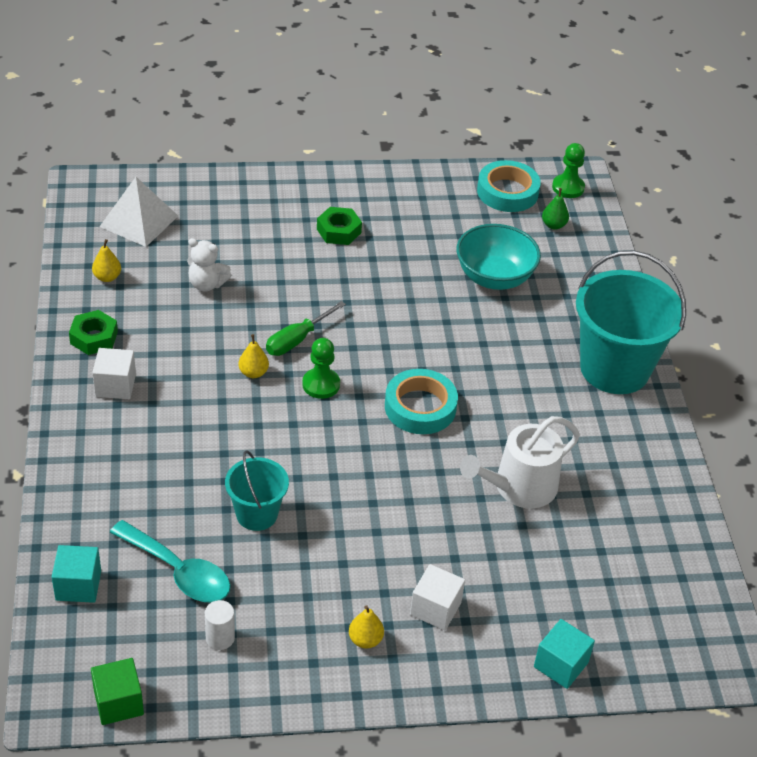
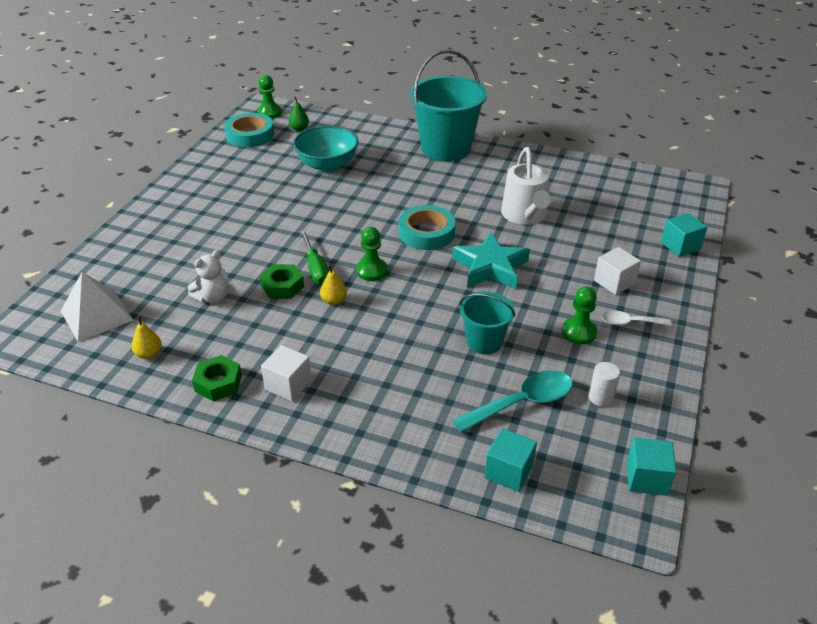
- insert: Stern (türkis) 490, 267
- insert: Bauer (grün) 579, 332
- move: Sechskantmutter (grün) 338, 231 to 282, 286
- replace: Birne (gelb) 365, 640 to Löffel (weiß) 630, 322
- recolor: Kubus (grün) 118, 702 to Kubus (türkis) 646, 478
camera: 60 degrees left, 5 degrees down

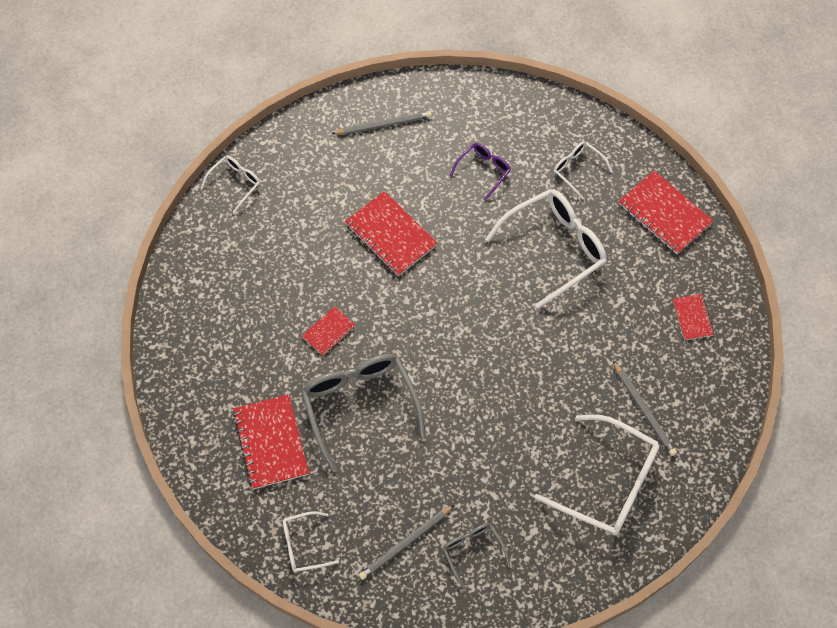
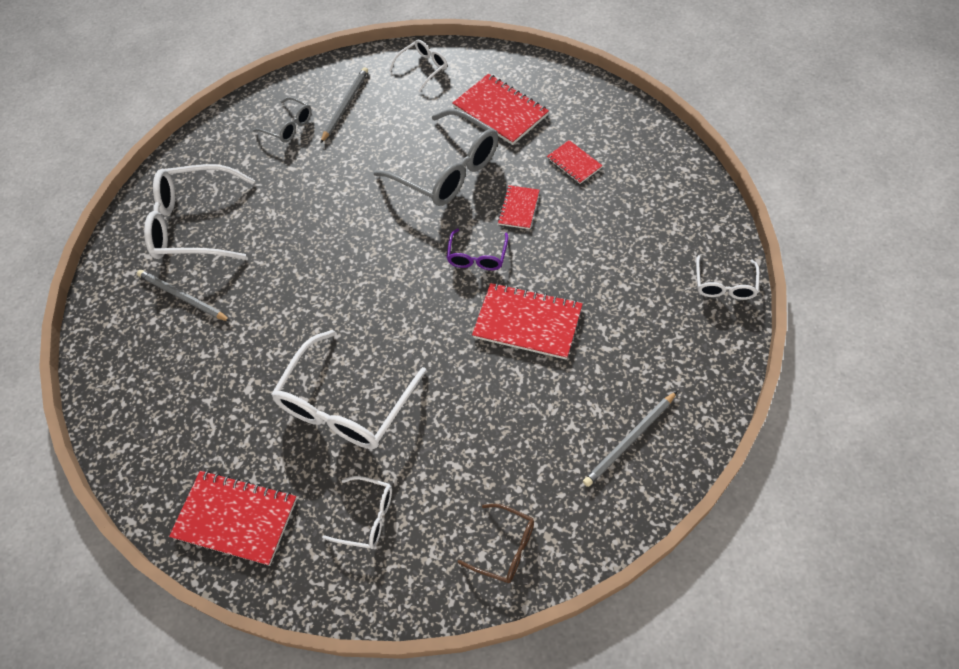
- insert: Brille (braun) 505, 548
- move: Brille (lila) 484, 170 to 477, 257
- move: Notizbuch (rot) 692, 318 to 574, 163
camera: 155 degrees right, 5 degrees down

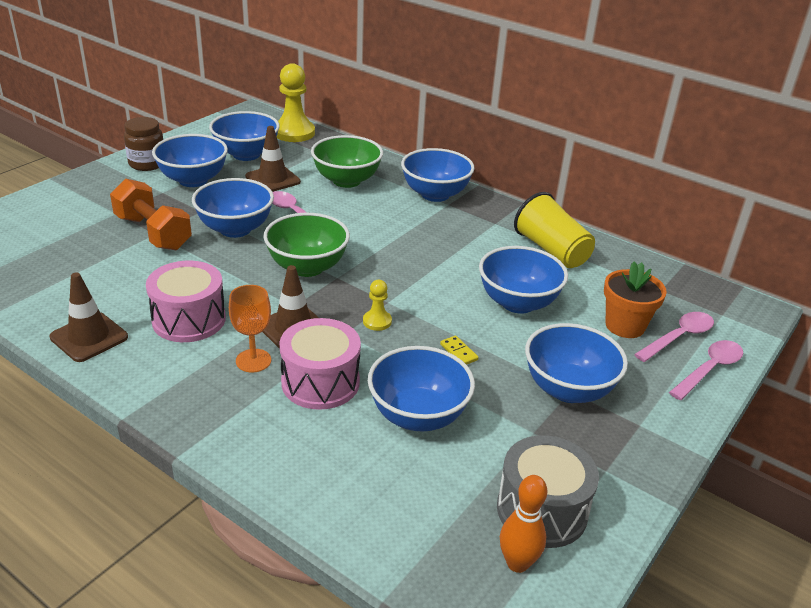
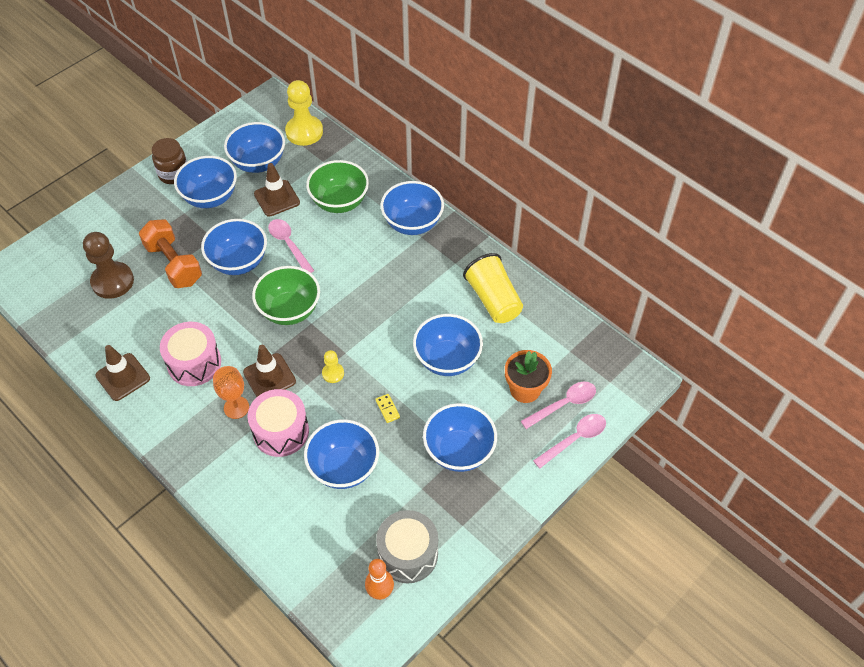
- insert: Bauer (braun) 112, 281
camera: 10 degrees right, 20 degrees up

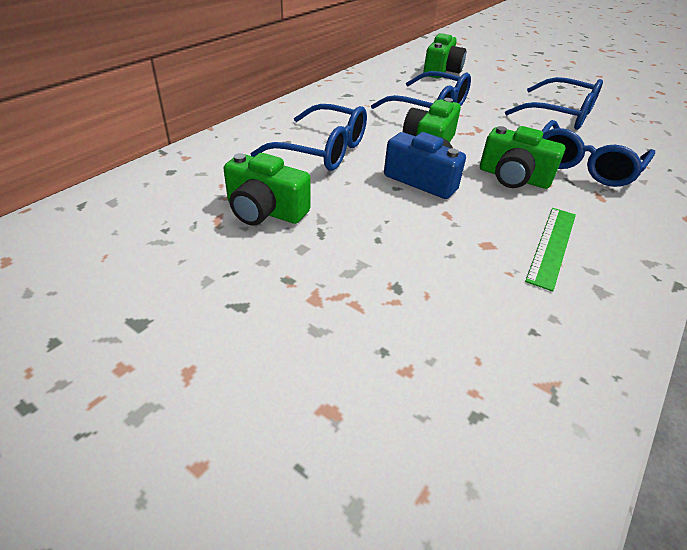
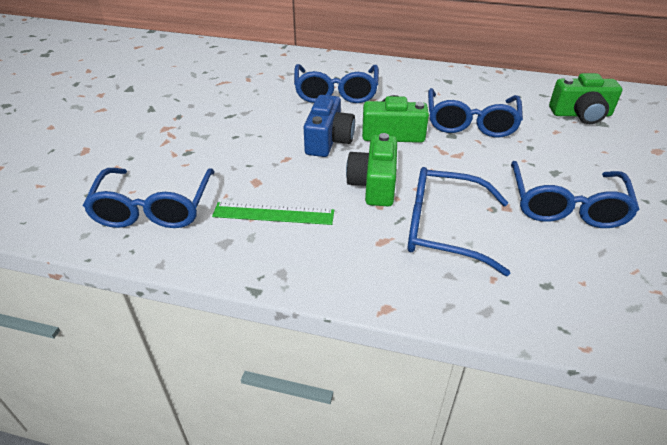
- delete: Kamera (grün) 265, 211
- insert: Brille (blau) 154, 209
camera: 70 degrees right, 0 degrees up

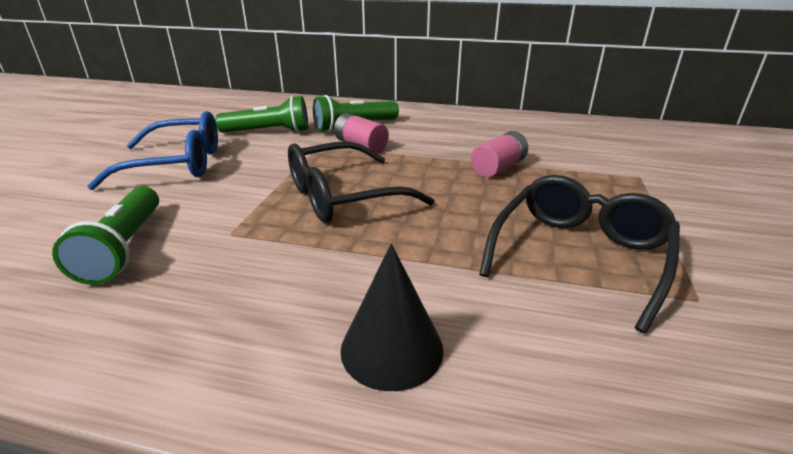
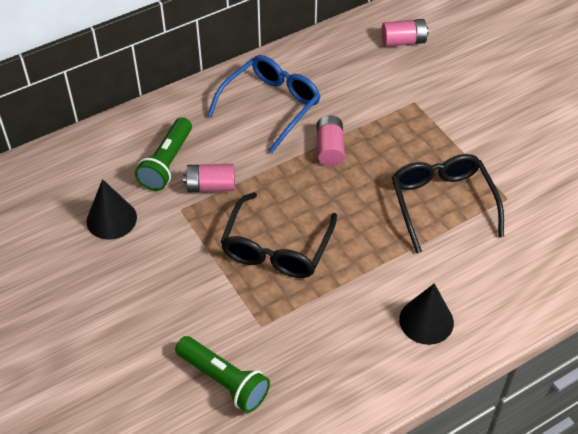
- insert: Batterie (rosa) 403, 41
- move: Brille (blau) 178, 164 to 271, 106
- replace: Taschenlampe (grün) 268, 132 to Kegel (schwarz) 111, 219
camera: 45 degrees left, 20 degrees up

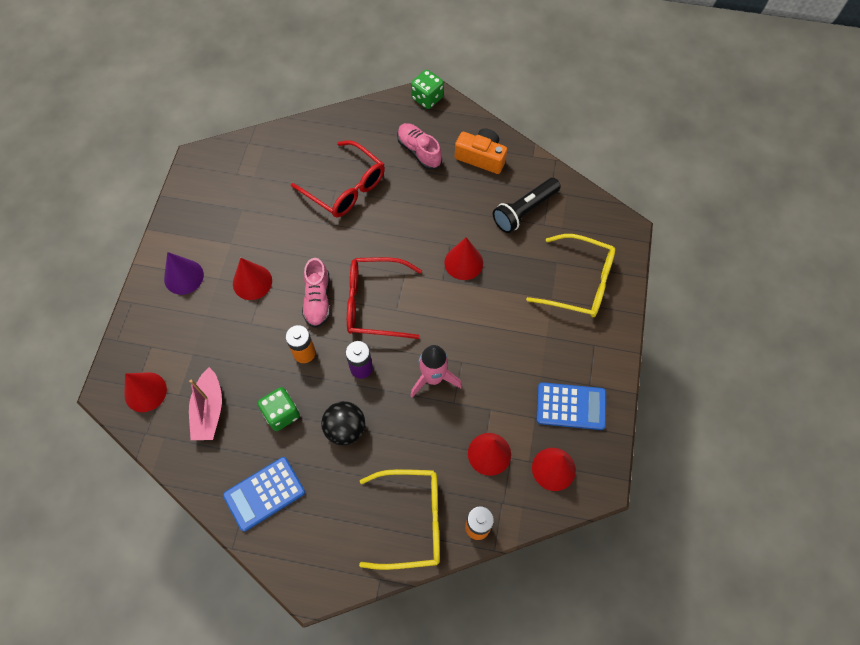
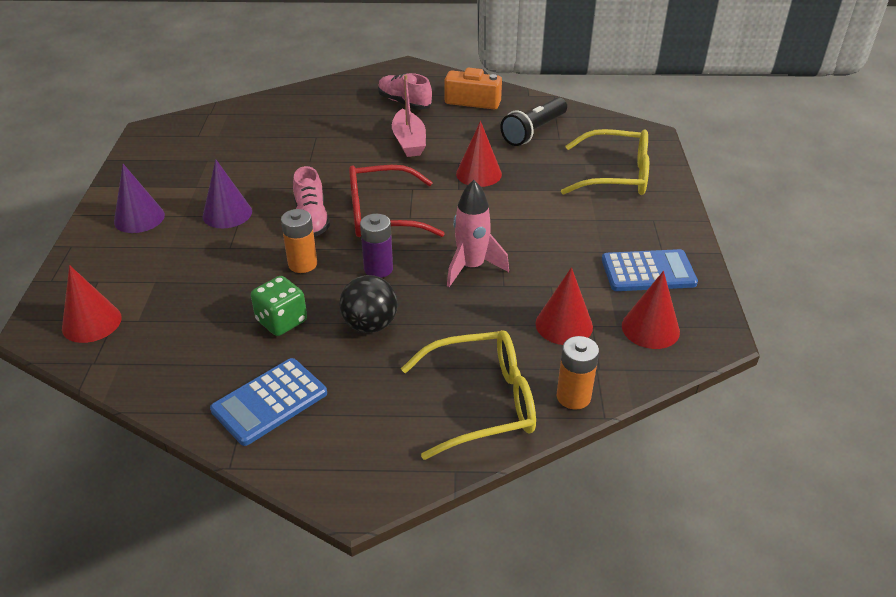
- delete: Brille (rot) 345, 187
- delete: Spielwürfel (grün) 427, 98
- move: Boot (rosa) 209, 410 to 409, 142
- recolor: Kegel (rot) 252, 282 to Kegel (lila) 227, 213
camera: 10 degrees left, 25 degrees down

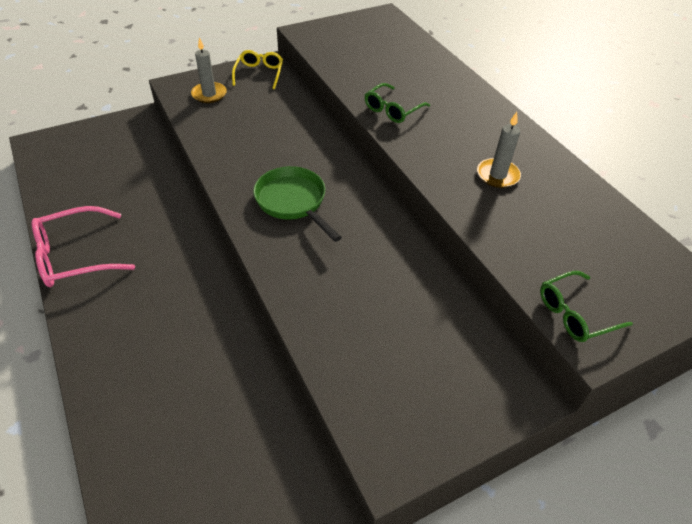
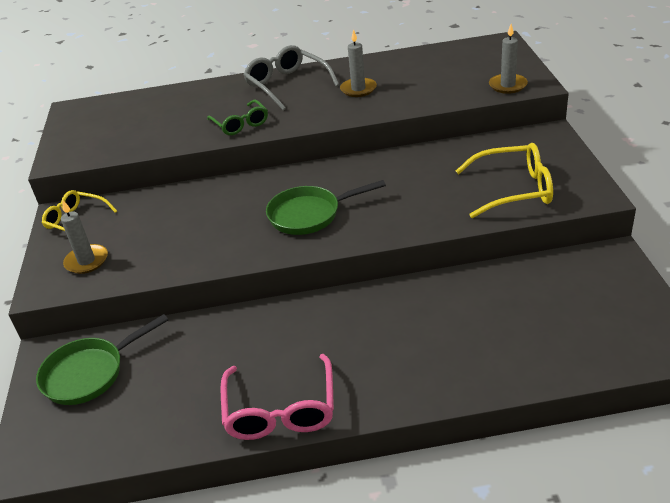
- insert: Pfanne (grün) 89, 373
- insert: Brille (grau) 287, 85
- insert: Brille (gelb) 513, 190
- replace: Brille (grün) 575, 313 to Kerze (grau) 507, 85
camera: 65 degrees left, 10 degrees down

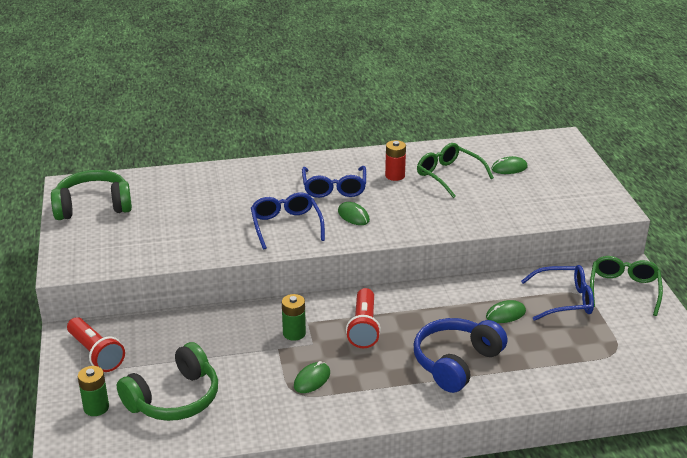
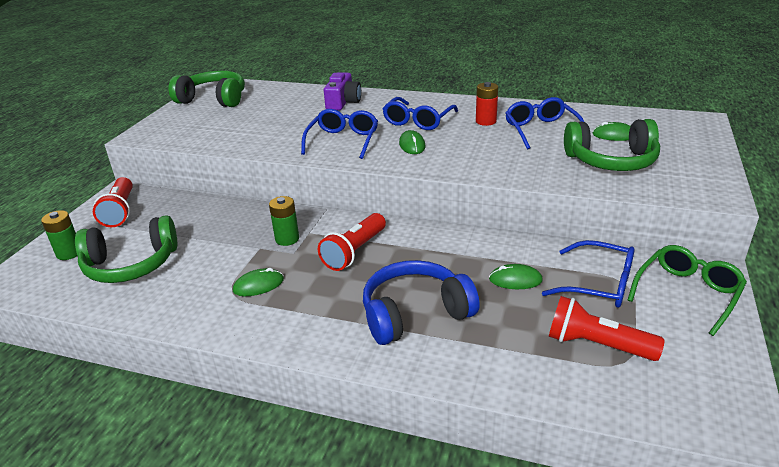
- insert: Kamera (lila) 343, 102
- insert: Taschenlampe (rot) 597, 345
- insert: Kopfhörer (grün) 611, 161
- recolor: Brille (grün) 448, 175 to Brille (blau) 541, 130
camera: 30 degrees right, 0 degrees up

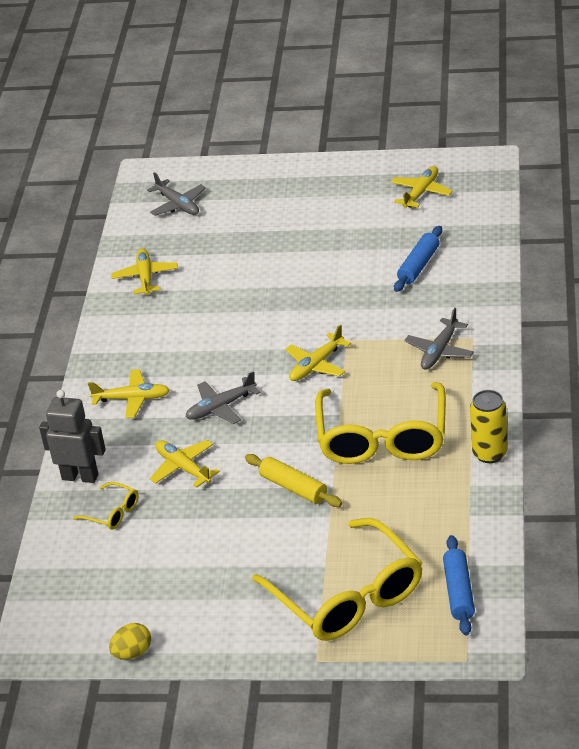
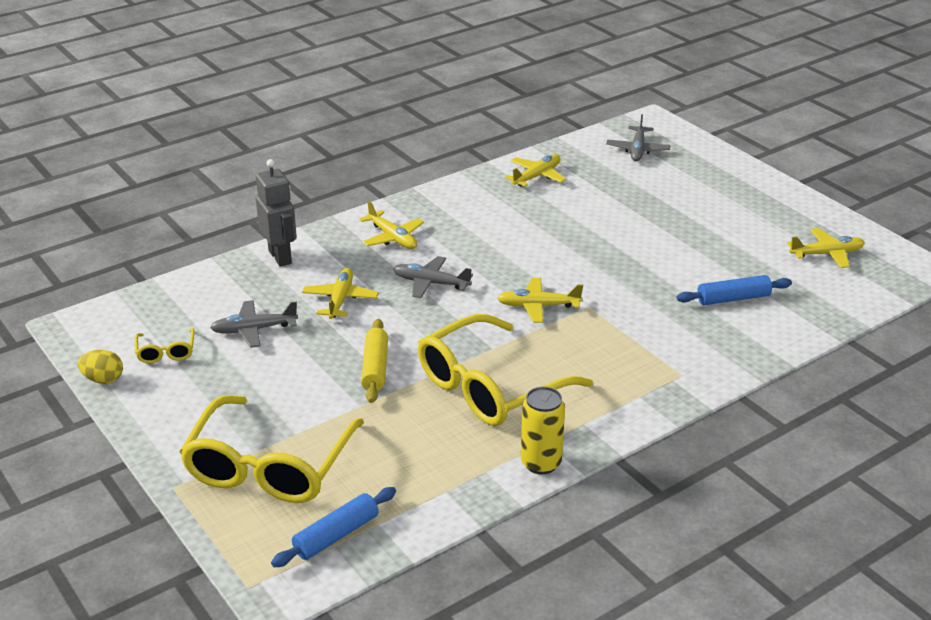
- move: Brille (gelb) 113, 513 to 166, 352
- move: Flugzeug (grau) 440, 351 to 254, 330
camera: 45 degrees right, 5 degrees down

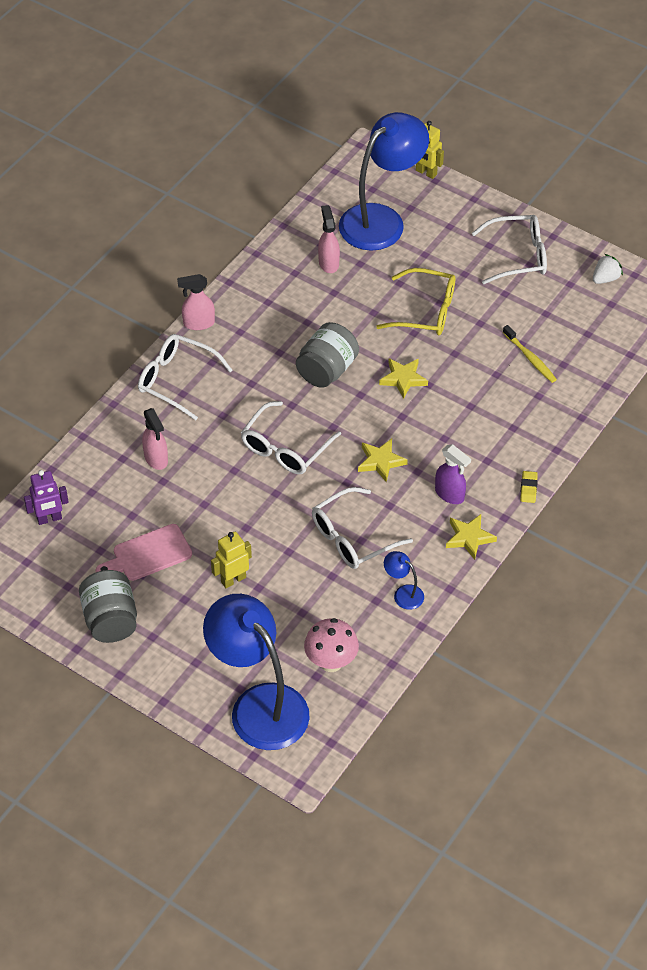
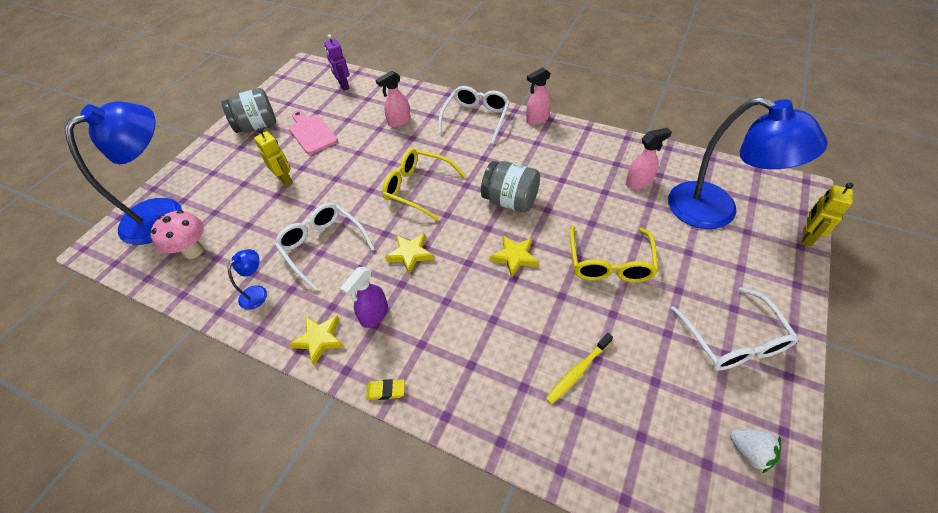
- recolor: Brille (weiß) 285, 448 to Brille (gelb) 418, 188
- rotate: Sprühflasche (rosa) 198, 323 = 537, 119 105 degrees counterclockwise
camera: 85 degrees right, 0 degrees up

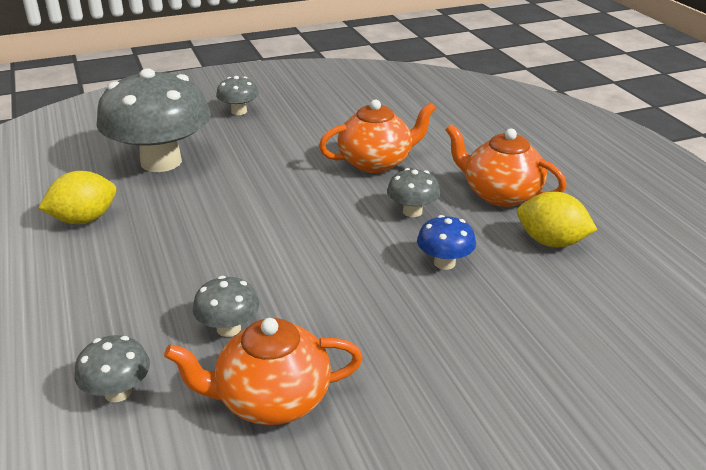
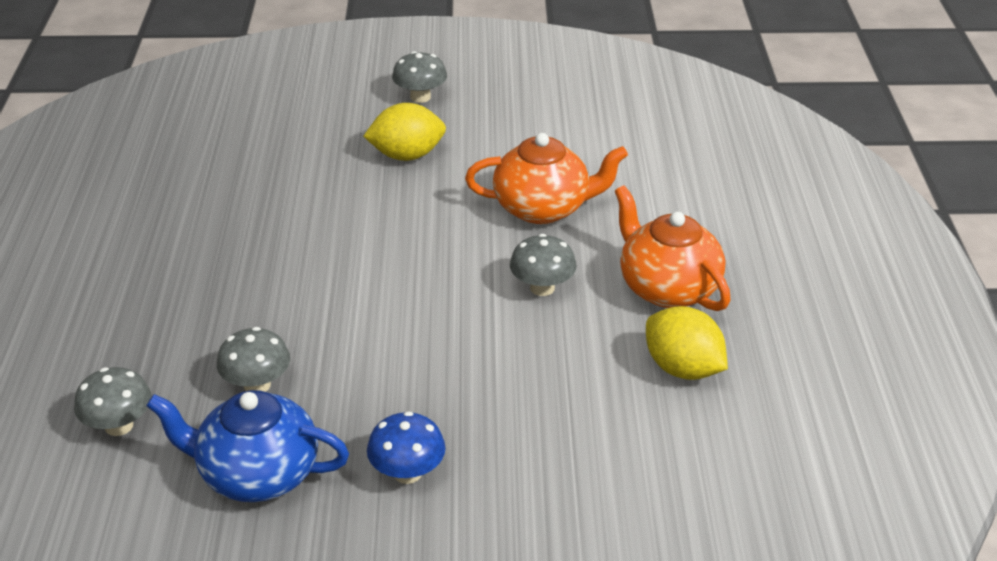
- delete: Pilz (grau) 161, 162
- move: Zitrone (gelb) 84, 219 to 407, 155
- move: Pilz (blau) 444, 263 to 407, 473
- recolor: Teekanne (orange) 271, 400 to Teekanne (blau) 257, 474
camera: 20 degrees right, 5 degrees up

